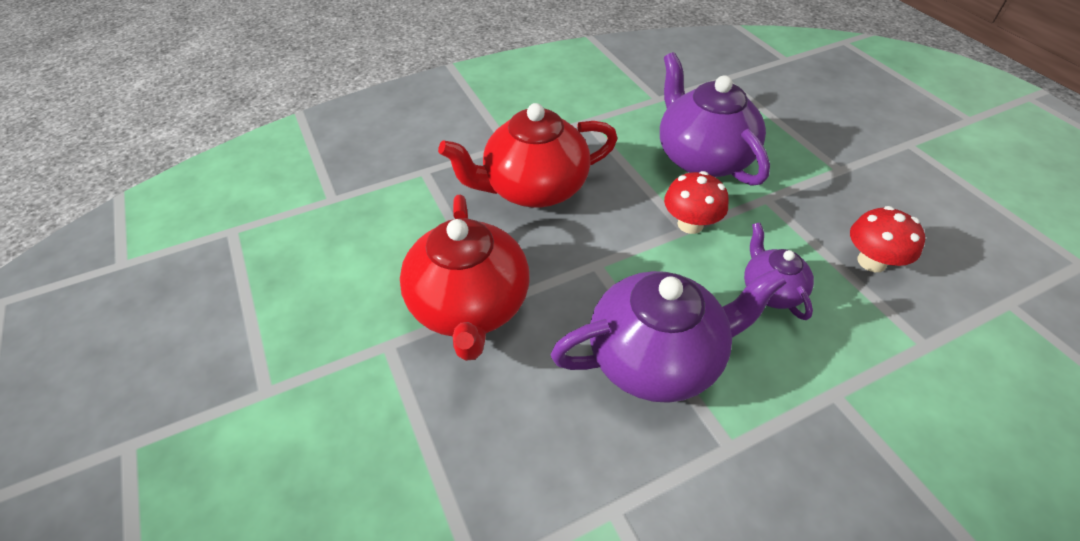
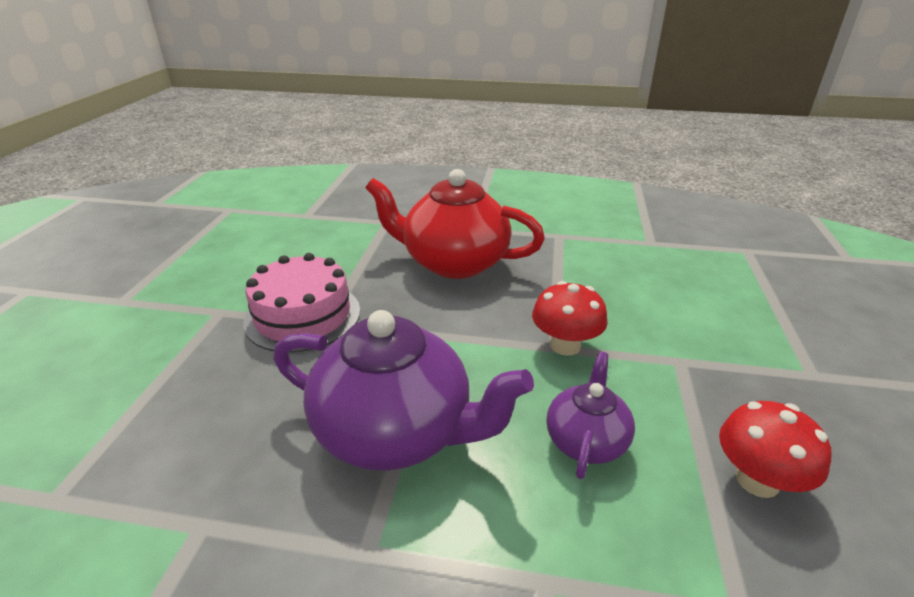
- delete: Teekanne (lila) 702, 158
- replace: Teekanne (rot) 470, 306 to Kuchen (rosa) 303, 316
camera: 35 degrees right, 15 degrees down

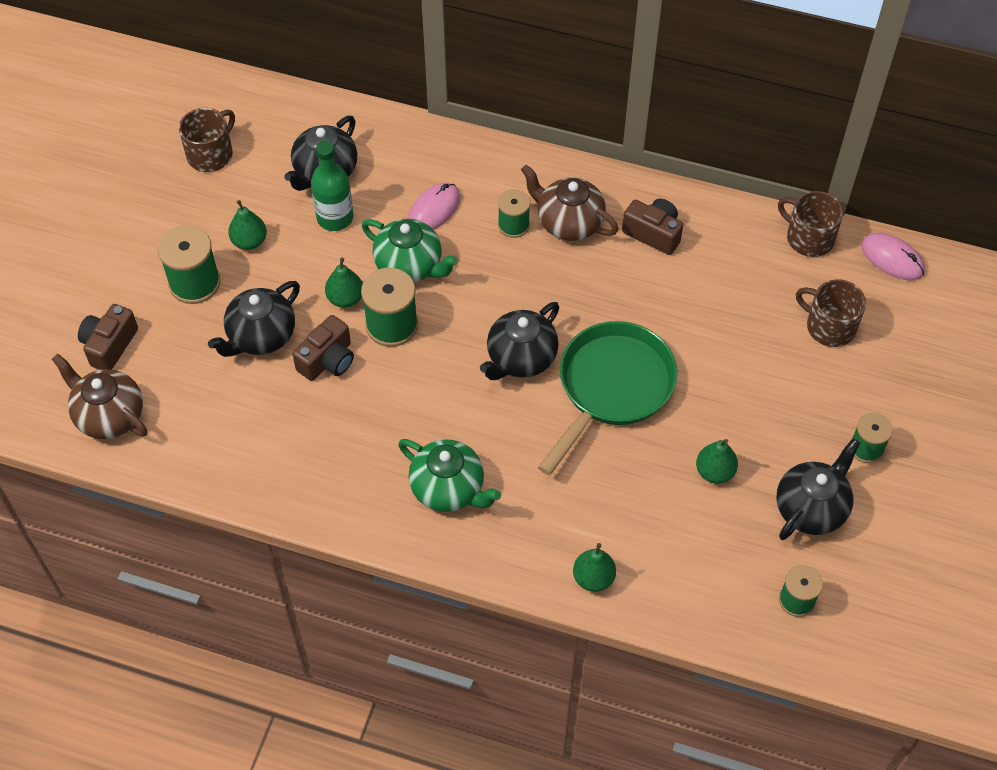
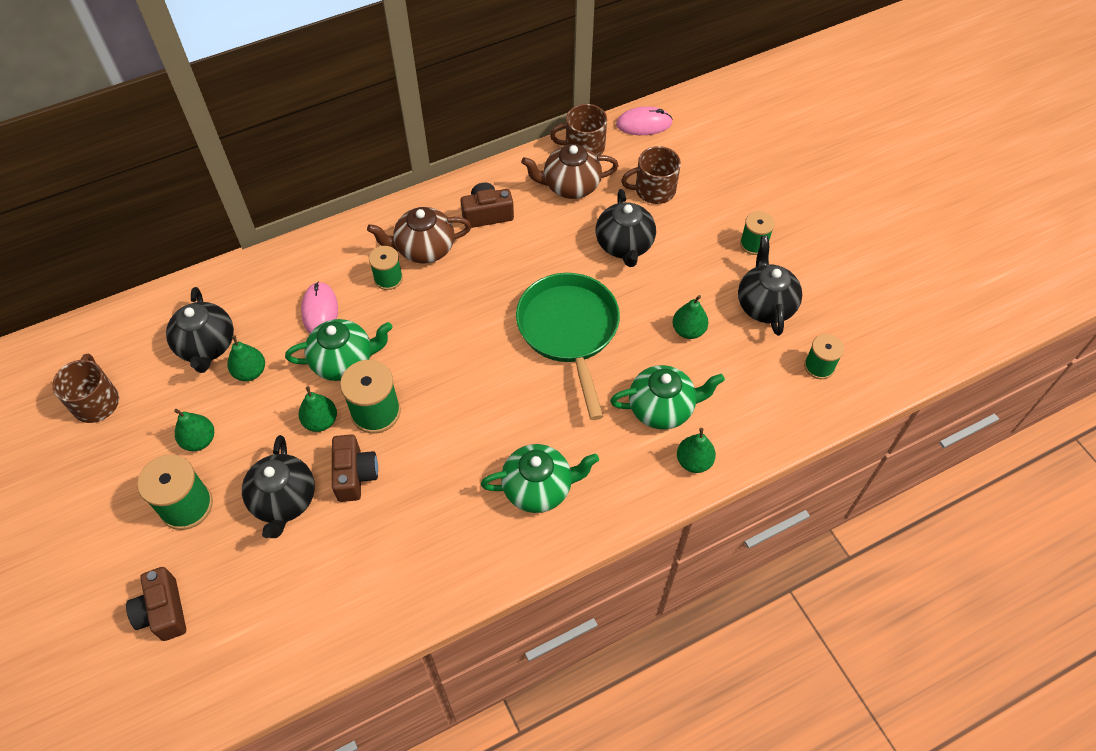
- insert: Teekanne (grün) 662, 408
- move: Teekanne (braun) 109, 415 to 570, 186
- move: Teekanne (schwarz) 520, 358 to 624, 245
- replace: Flasche (grün) 335, 218 to Birne (grün) 250, 372
camera: 45 degrees left, 0 degrees up

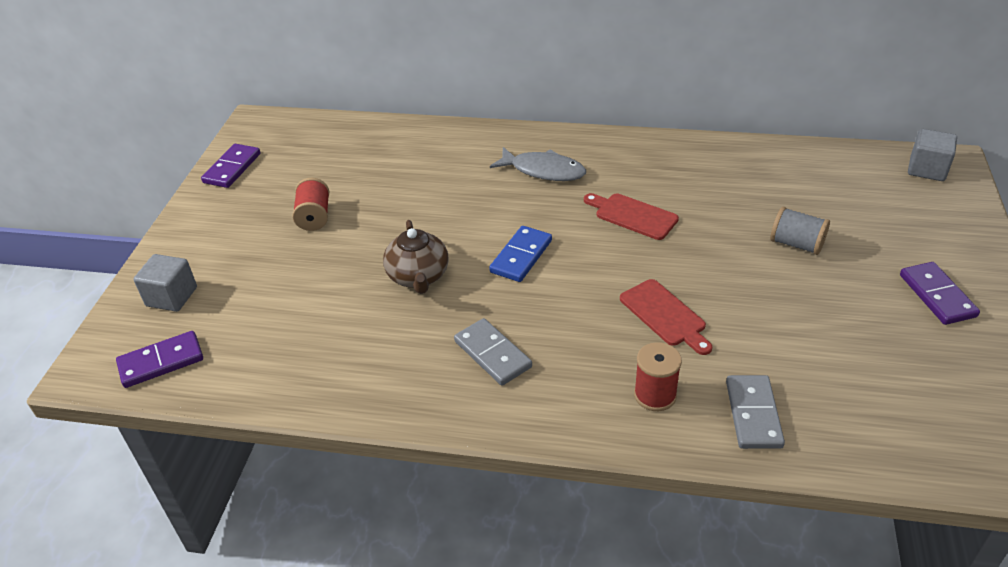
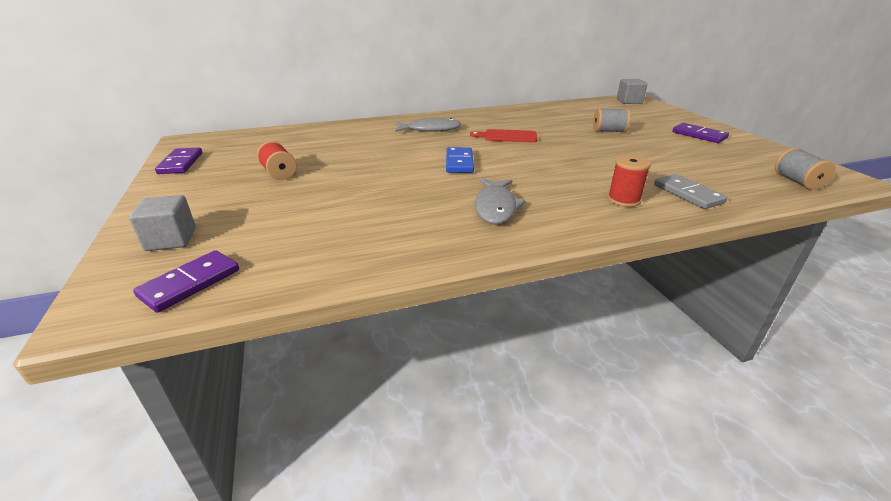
- delete: Teekanne (braun) 418, 277
- delete: Schneidebrett (rot) 665, 315
- insert: Garnrolle (grau) 797, 181
- replace: Dominostein (grau) 493, 354 to Fisch (grau) 495, 207
camera: 30 degrees left, 10 degrees down

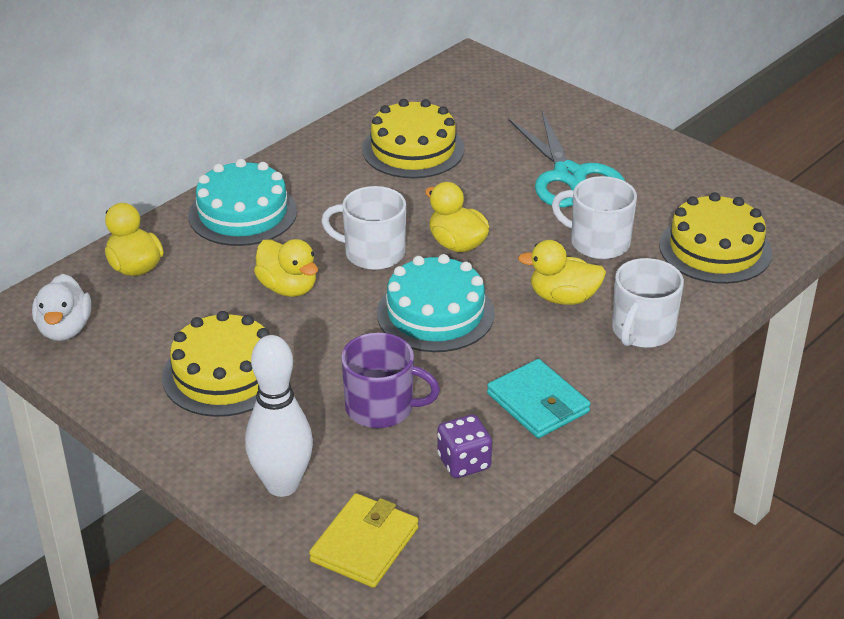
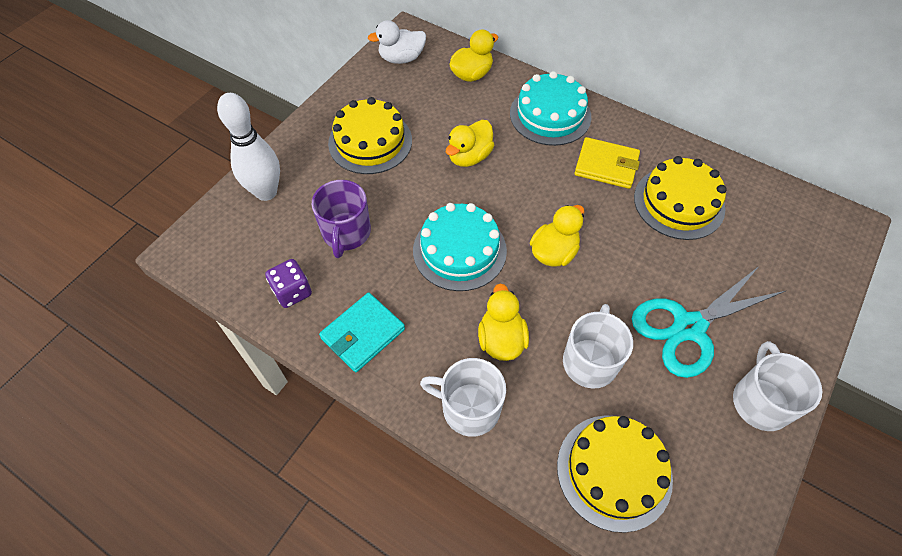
- move: Geldbörse (gelb) 364, 544 to 606, 165
- move: Tasse (weiß) 373, 253 to 760, 401
camera: 80 degrees right, 20 degrees up

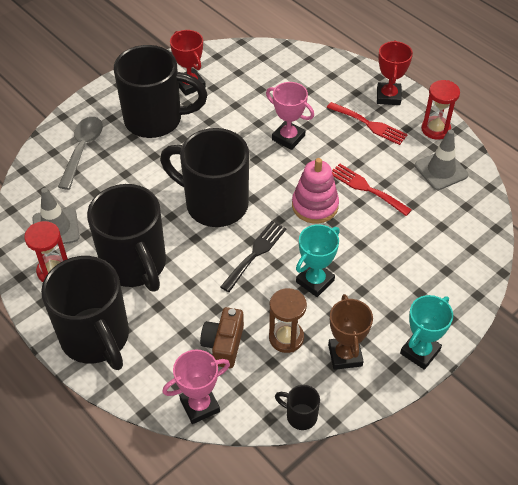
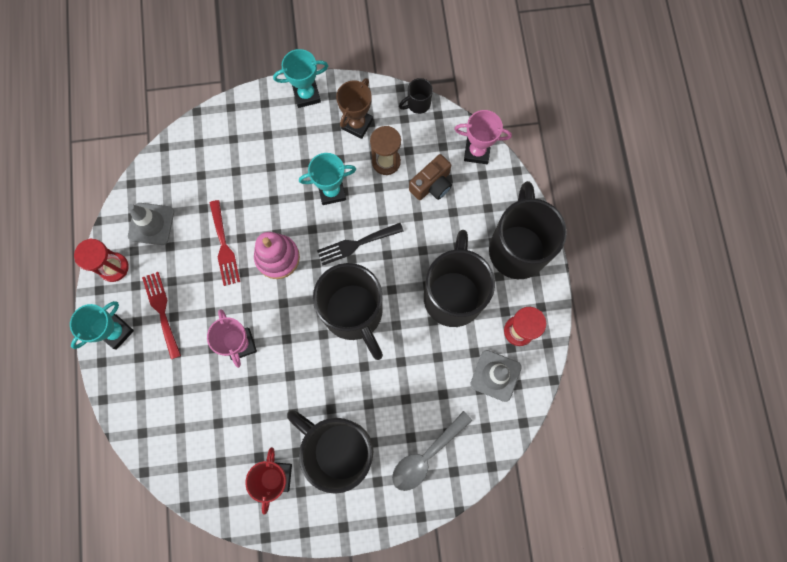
- recolor: Pokal (rot) 388, 96 to Pokal (türkis) 116, 332
- rotate: Tasse (schwarz) 300, 416 = 417, 104 90 degrees clockwise
camera: 145 degrees left, 25 degrees up

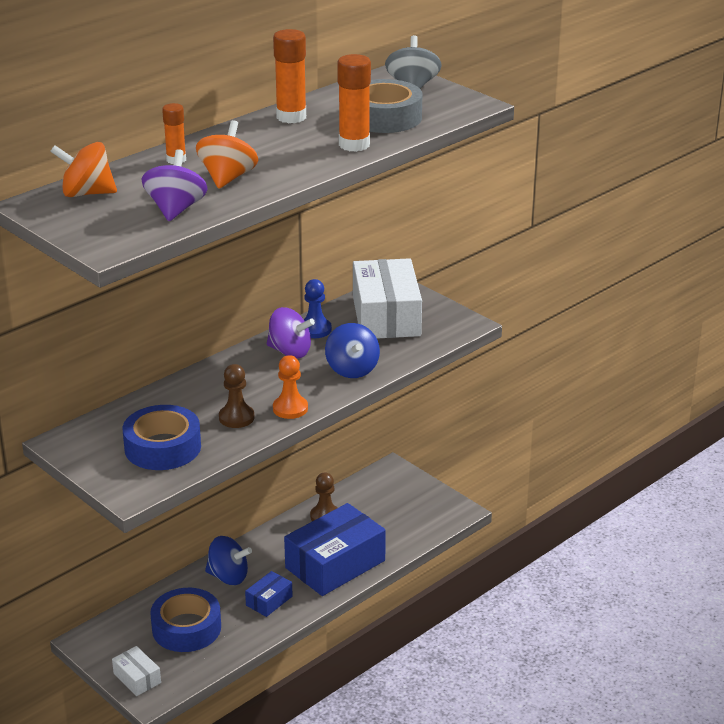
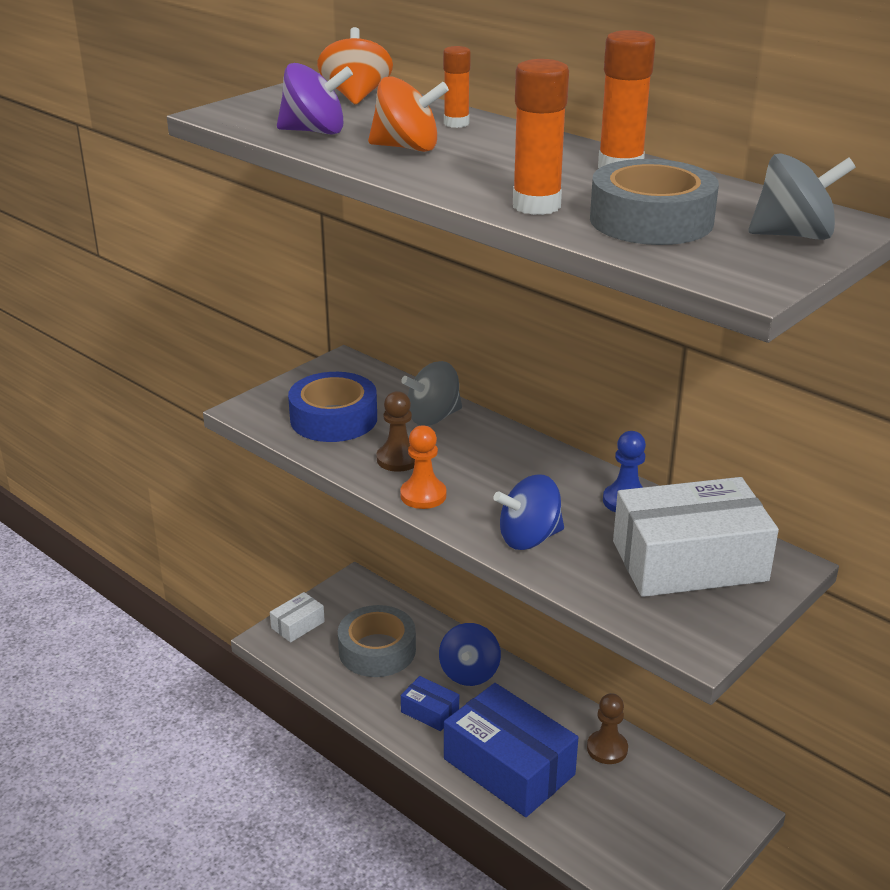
- delete: Kreisel (lila) 290, 352
- insert: Kreisel (grau) 433, 417
- recolor: Klebeband (blau) 186, 628 to Klebeband (grau) 377, 650
camera: 85 degrees right, 0 degrees up

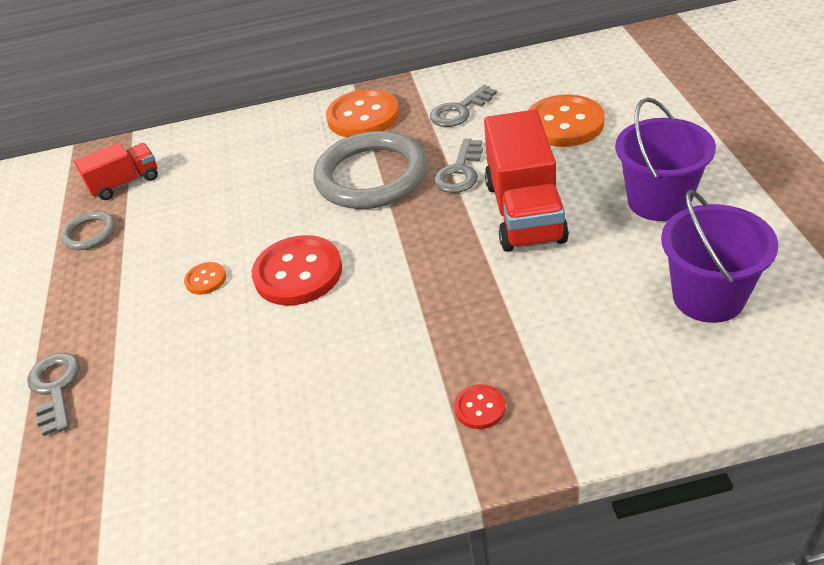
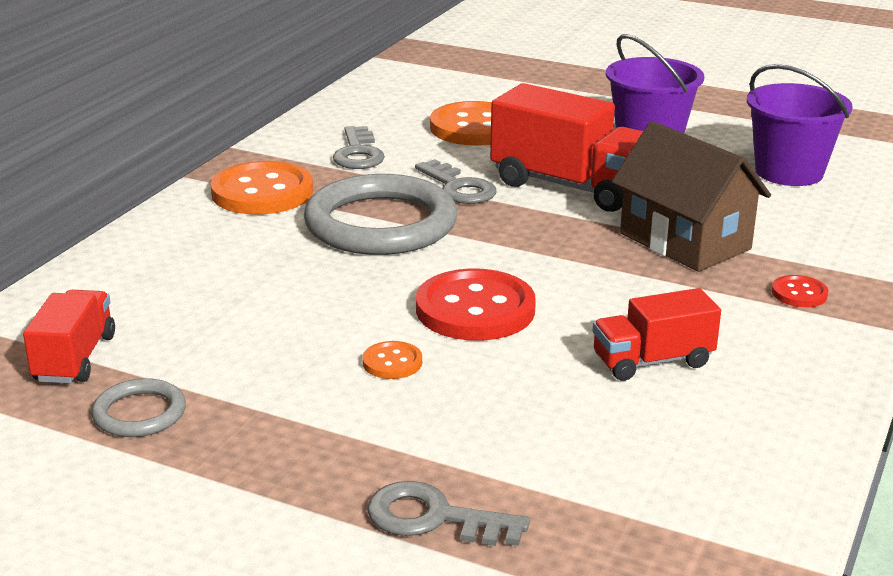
- insert: Lastwagen (rot) 652, 361
- insert: Haus (braun) 684, 241
camera: 60 degrees left, 15 degrees down

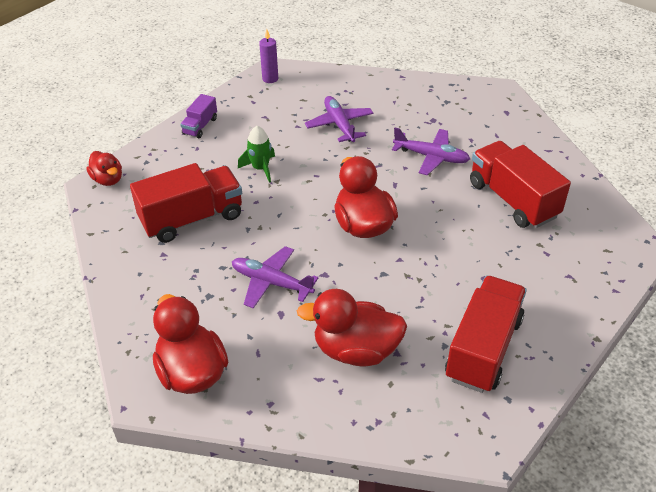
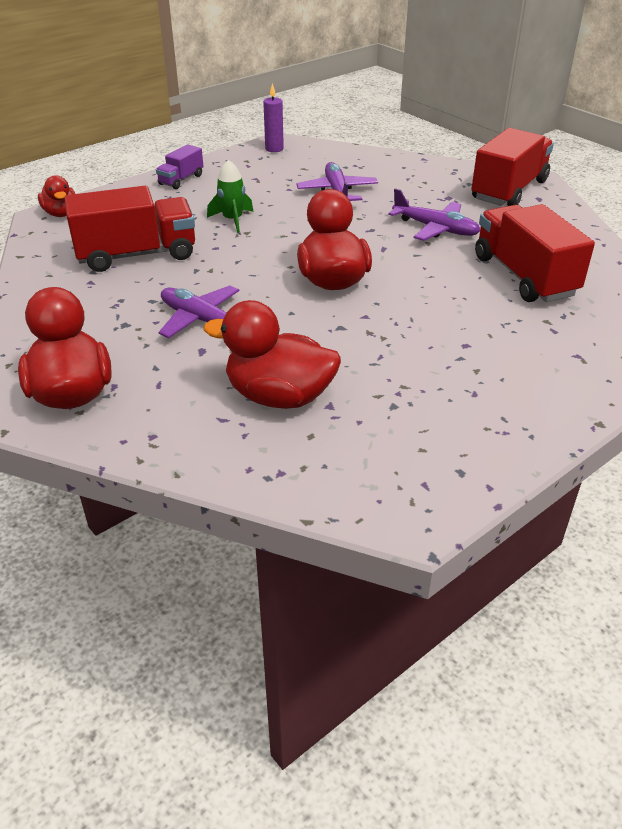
- move: Lastwagen (rot) 483, 348 to 509, 190
camera: 10 degrees right, 5 degrees down

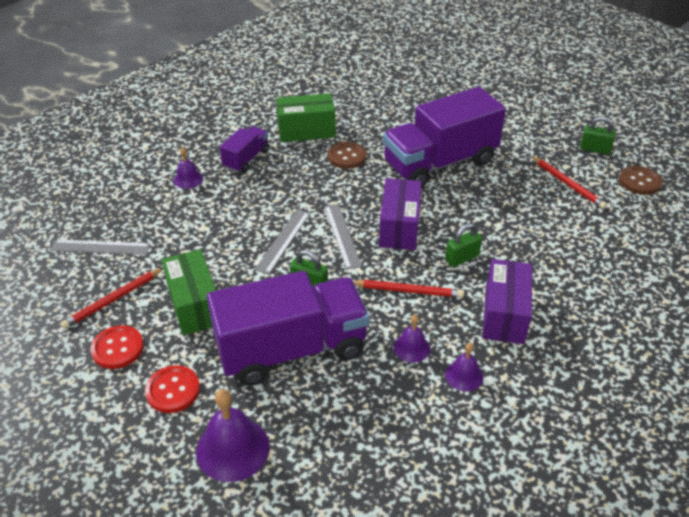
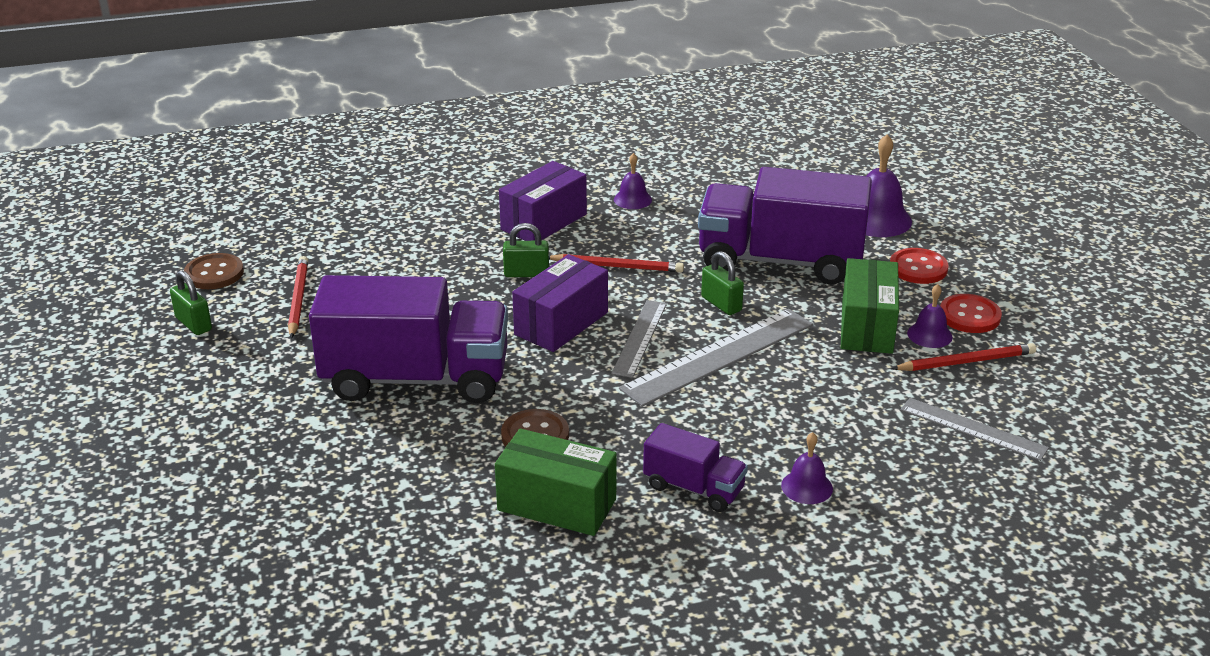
- move: Glocke (lila) 411, 347 to 929, 335
- rotate: Lastwagen (lila) 246, 159 = 694, 488 120 degrees counterclockwise
- rotate: Bleistift (rot) 408, 290 = 617, 266 150 degrees clockwise
- resize: Lineal (grau) 283, 240 = 719, 356 x1.65
camera: 150 degrees left, 10 degrees down

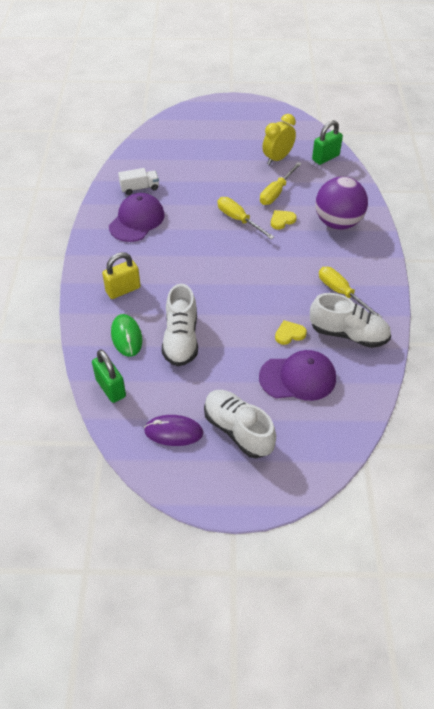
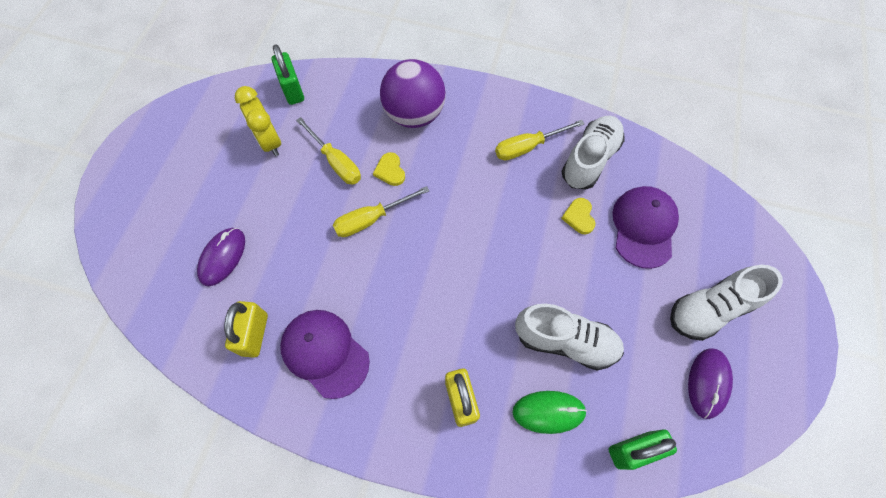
- insert: Computermaus (lila) 222, 257
- replace: Lastwagen (weiß) 139, 188 to Vorhängeschloss (gelb) 254, 334
camera: 75 degrees left, 15 degrees up

